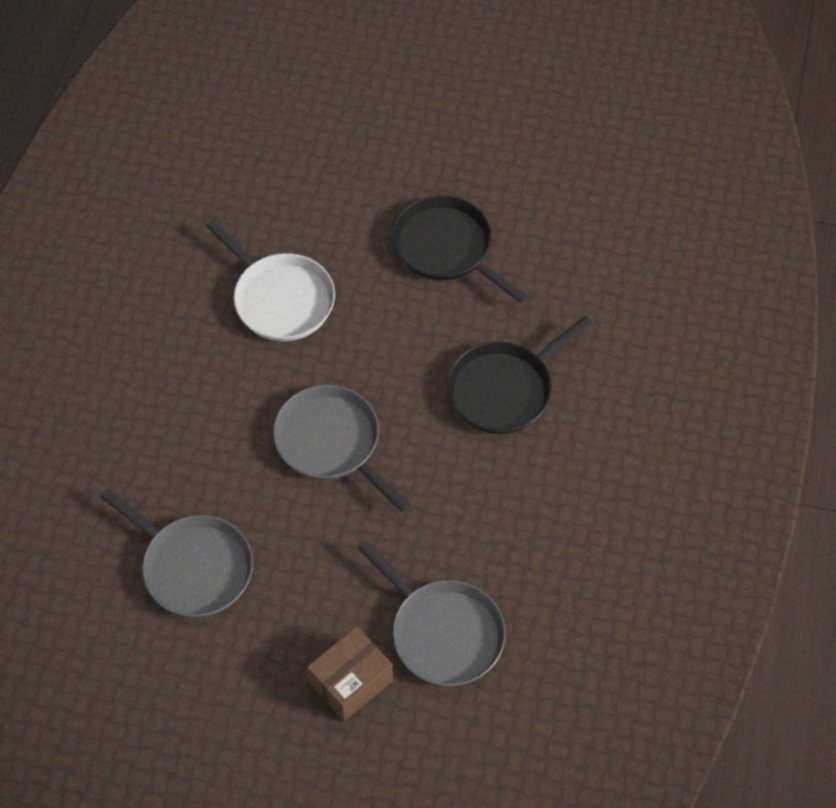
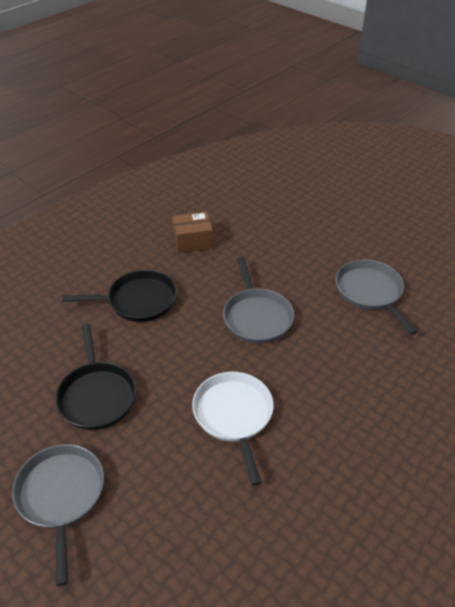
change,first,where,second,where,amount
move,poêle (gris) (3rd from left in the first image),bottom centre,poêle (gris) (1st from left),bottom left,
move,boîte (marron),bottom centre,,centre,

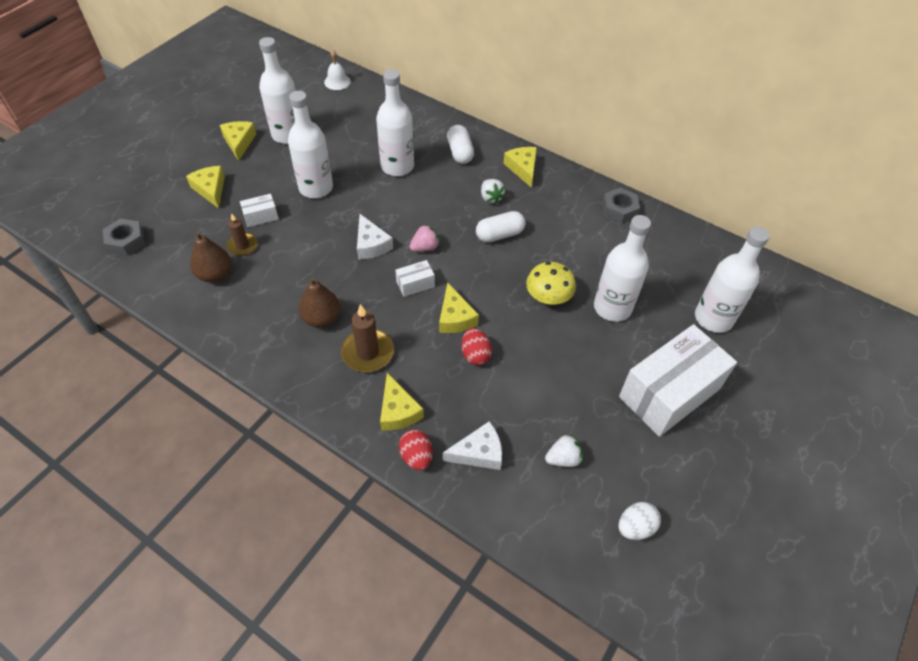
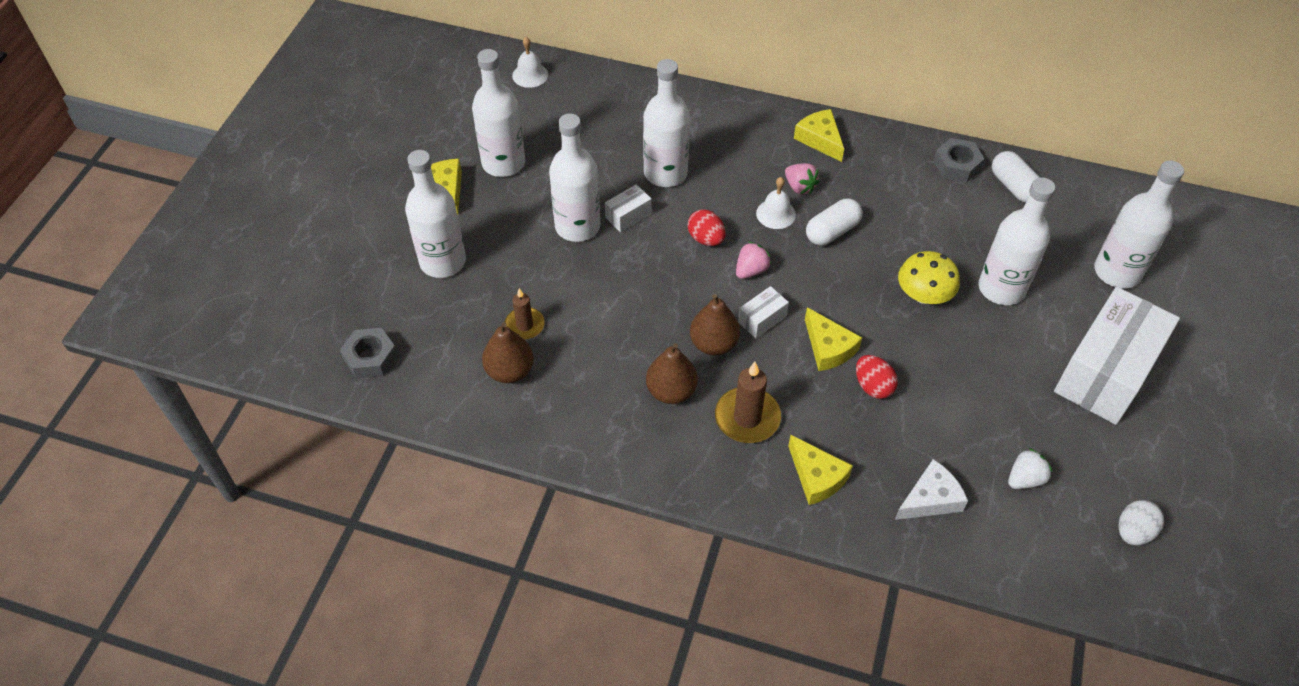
change,first,where,second,where,amount
move,gélule (blanc) (1st from left in the first image),top centre,gélule (blanc) (2nd from left),top right,
replace,fromage (jaune) (1st from left),top left,bouteille (blanc) (1st from left),top centre,
recolor,fraise (blanc) (1st from left),top centre,fraise (rose) (2nd from left),top centre,
move,boîte (blanc) (1st from left),top left,,top centre,
delete,fromage (blanc) (1st from left),centre,,,
move,œuf (rouge) (1st from left),bottom centre,,top centre,
insert,,,cloche (blanc) (2nd from left),top centre,
insert,,,poire (marron) (3rd from left),centre,

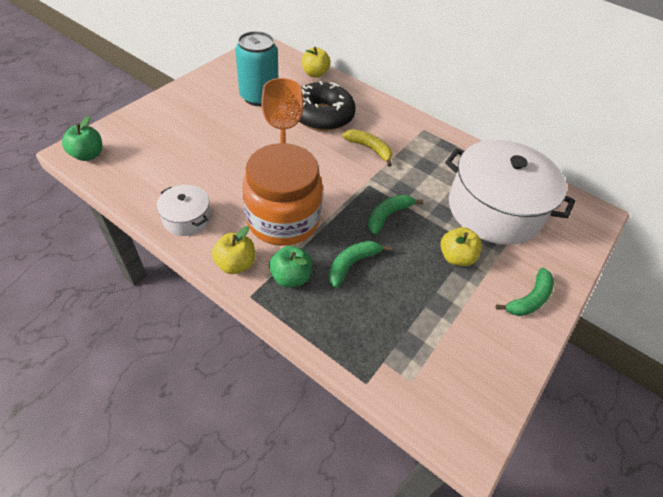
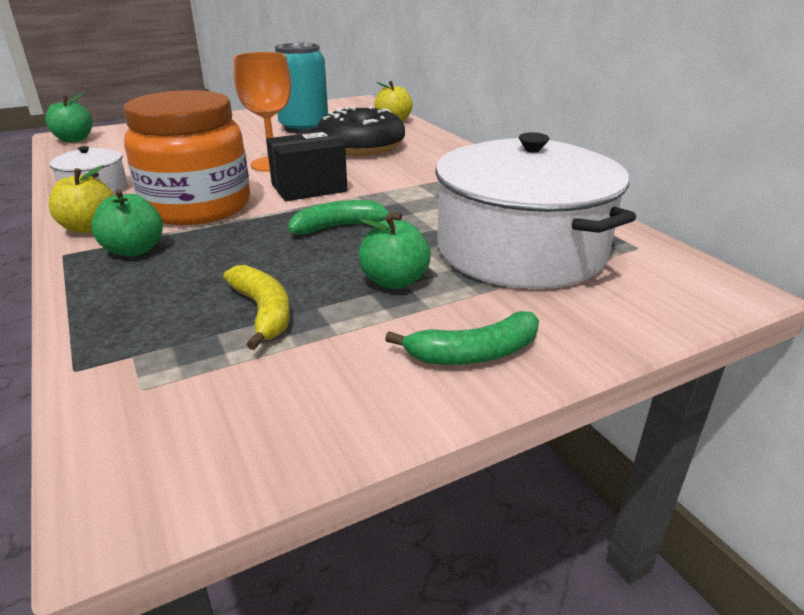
change,first,where,second,where,amount
move,banane (jaune),top centre,,middle left,
recolor,pomme (jaune) (3rd from left),middle right,pomme (vert) (3rd from left),centre,
delete,banane (vert) (1st from left),centre,,,
insert,,,boîte (noir),top centre,

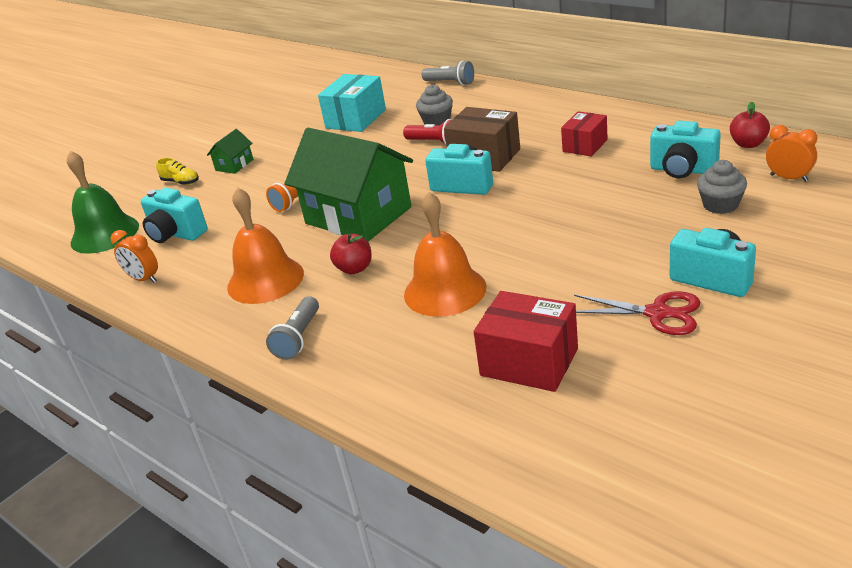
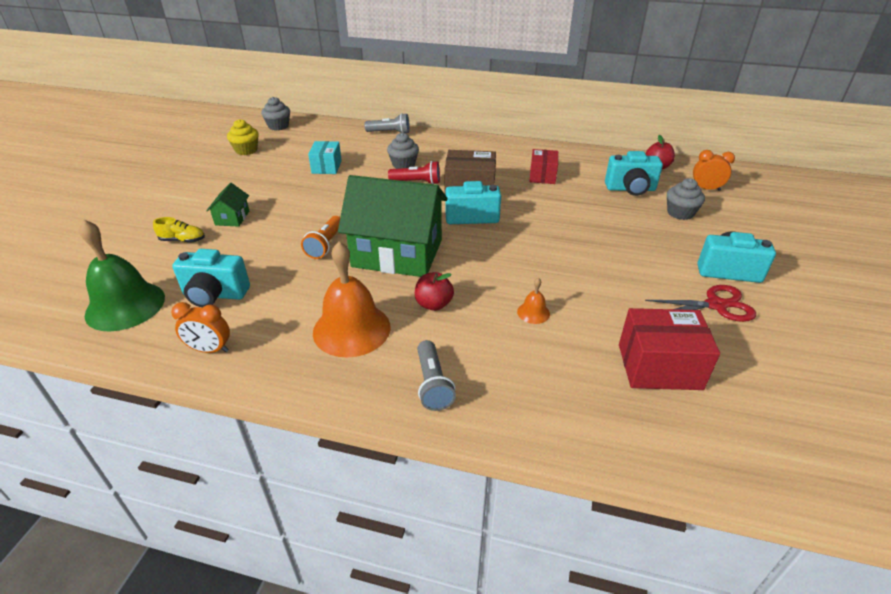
change,first,where,second,where,amount
resize,boîte (turquoise),top centre,,top centre,x0.65
resize,cloche (orange) (2nd from left),centre,,centre,x0.44
insert,,,muffin (gris) (1st from left),top left,
insert,,,muffin (jaune),top left,

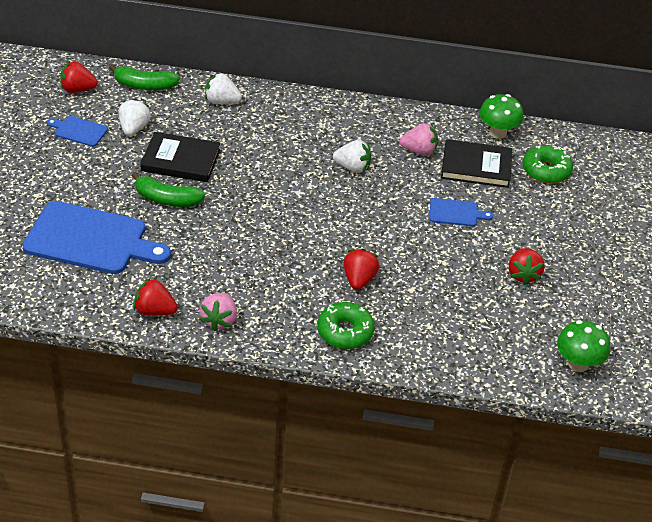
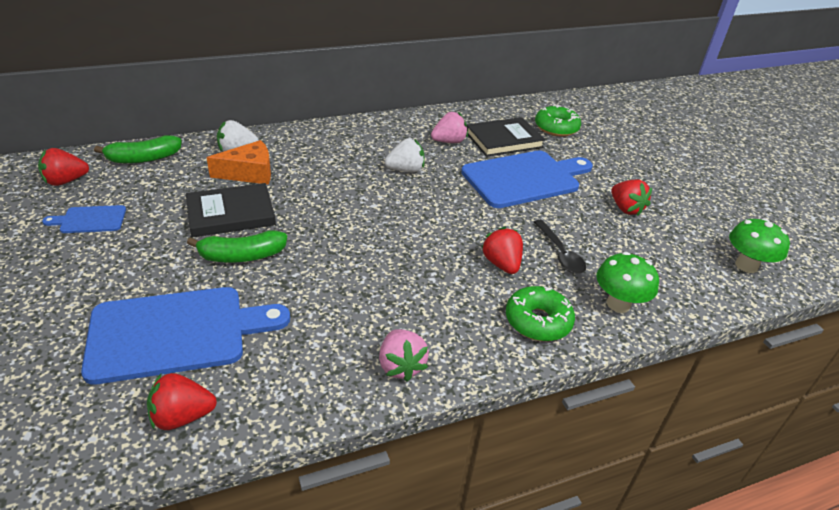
change,first,where,second,where,amount
move,champignon (vert) (1st from left),top right,,middle right,
delete,fraise (blanc) (1st from left),top left,,,
resize,planche à découper (bleu) (3rd from left),middle right,,centre,x2.16
move,fraise (rouge) (2nd from left),middle left,,bottom left,
insert,,,fromage (orange),top left,
insert,,,cuillère (noir),middle right,

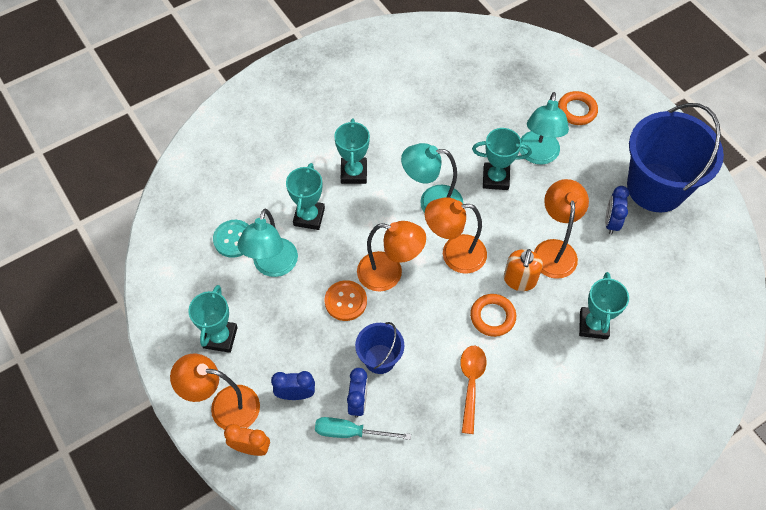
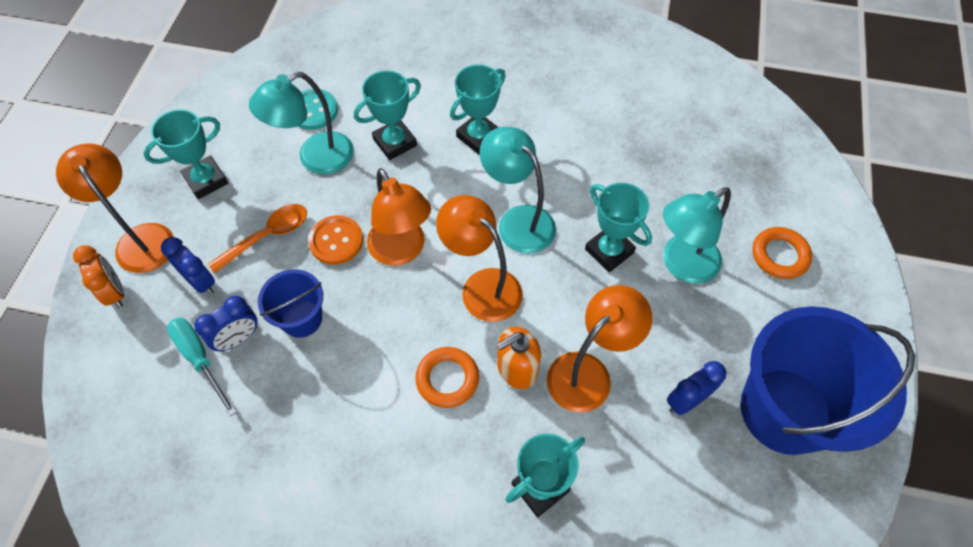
change,first,where,second,where,amount
move,cuillère (orange),bottom centre,,middle left,

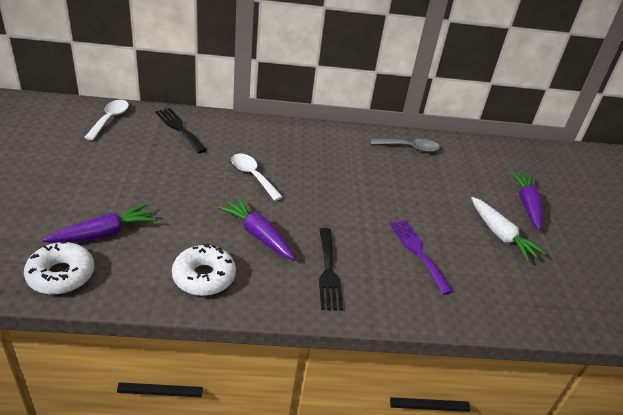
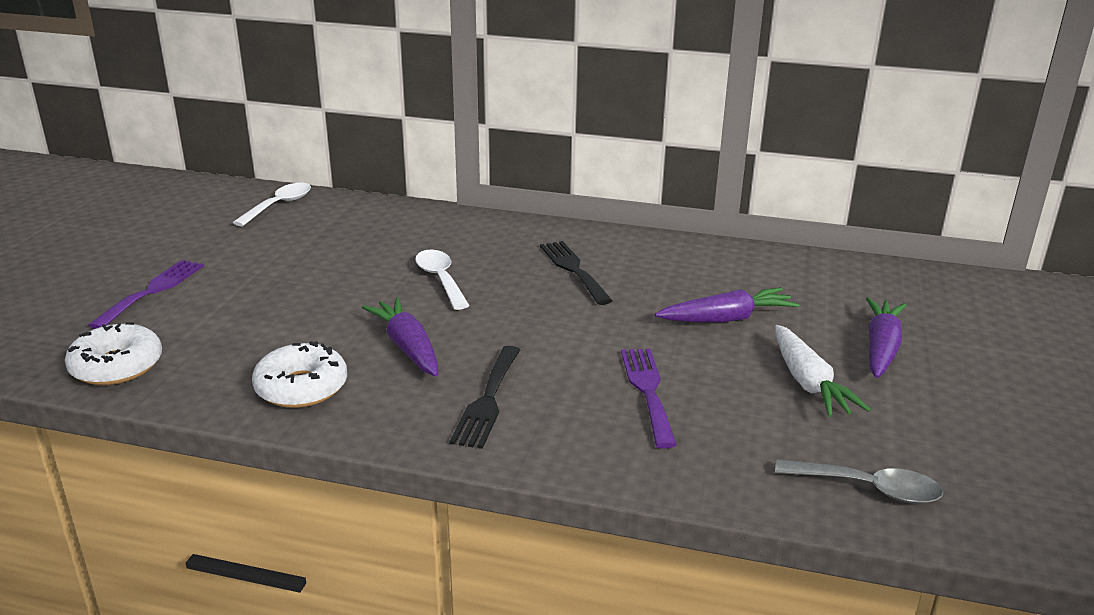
change,first,where,second,where,amount
move,fourchette (noir) (1st from left in the first image),top left,fourchette (noir) (2nd from left),centre,
move,cuillère (gris),centre,,bottom right,
move,carotte (violet) (1st from left in the first image),middle left,carotte (violet) (2nd from left),centre,
insert,,,fourchette (violet) (1st from left),middle left,

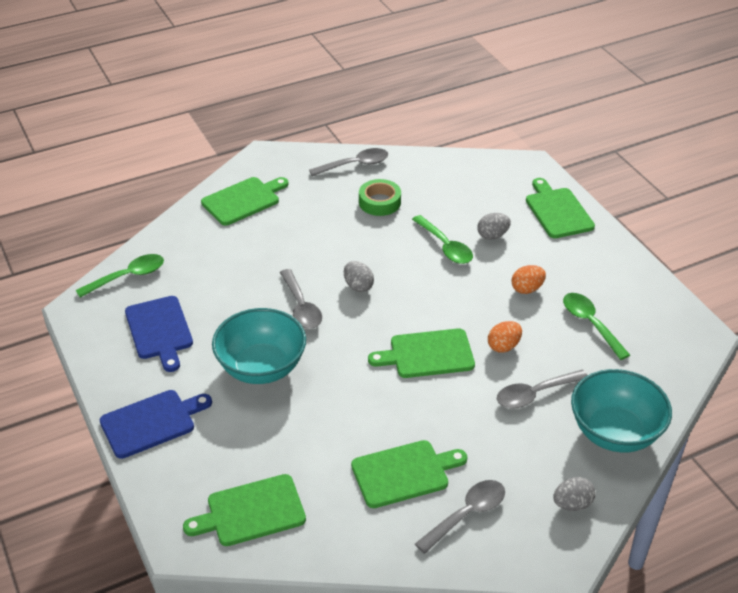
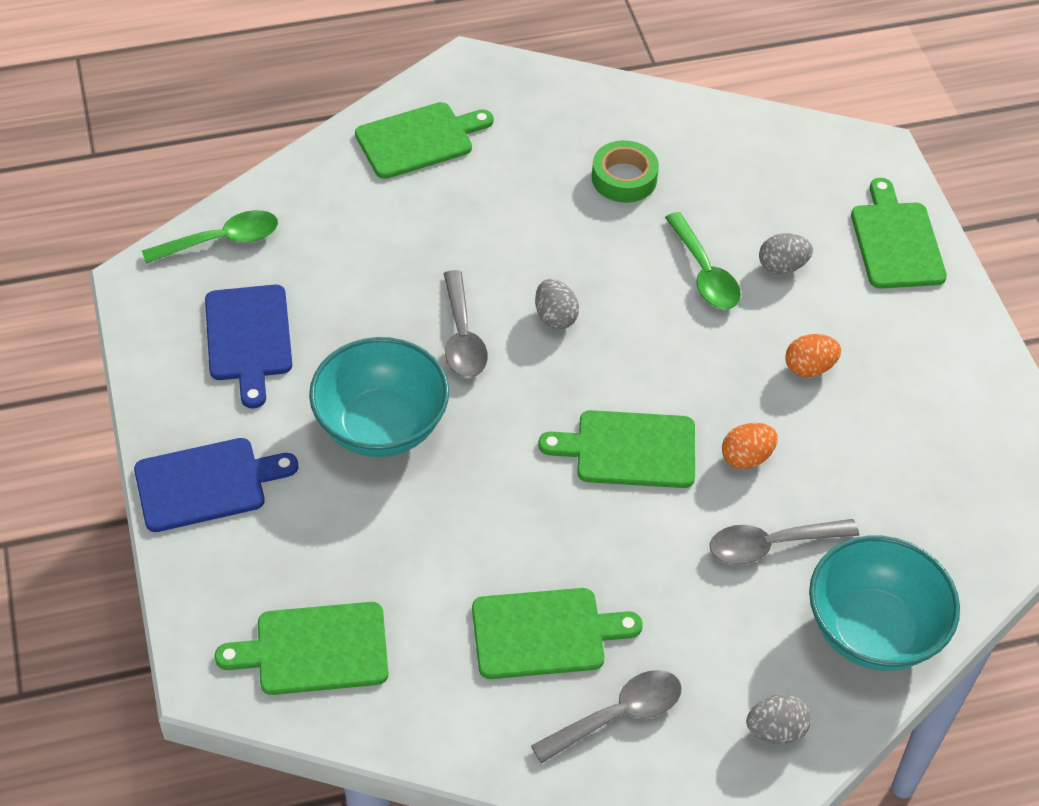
change,first,where,second,where,amount
delete,cuillère (gris) (2nd from left),top centre,,,
delete,cuillère (vert) (3rd from left),middle right,,,

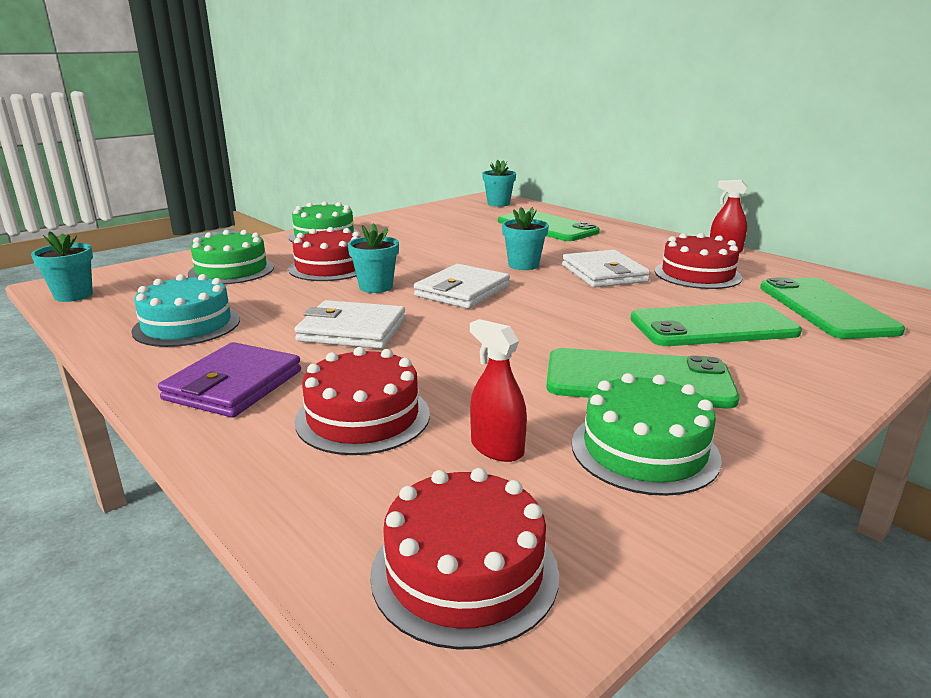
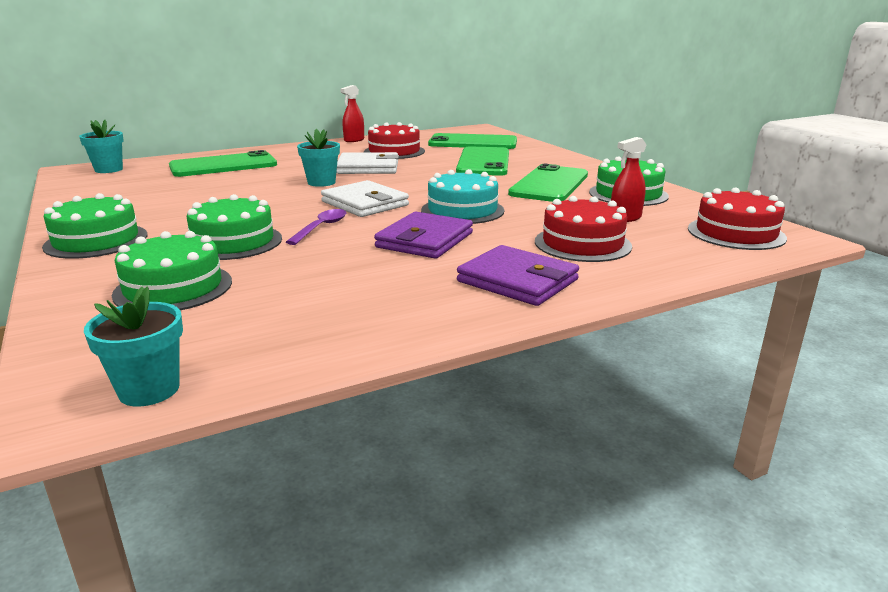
change,first,where,second,where,amount
replace,pot de fleurs (turquoise) (2nd from left),centre,cuillère (violet),centre,
recolor,gâteau (rouge) (1st from left),centre,gâteau (vert) (3rd from left),middle left,
move,gâteau (turquoise),middle left,,top centre,
recolor,portefeuille (blanc) (1st from left),centre,portefeuille (violet) (1st from left),centre,

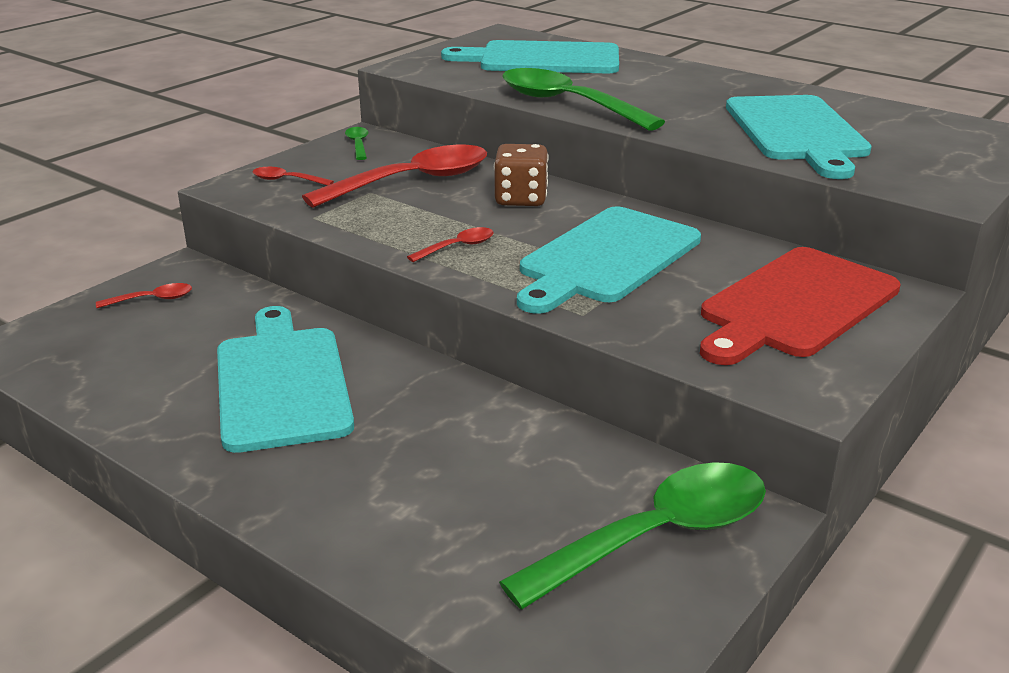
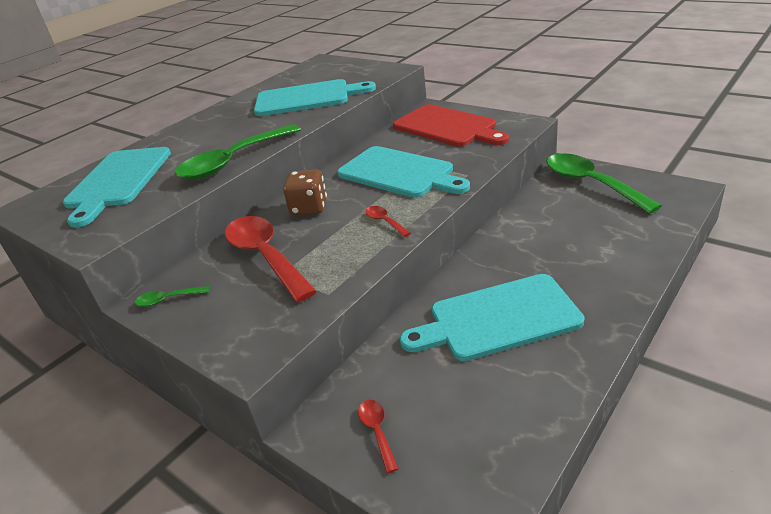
change,first,where,second,where,amount
delete,cuillère (rouge) (2nd from left),top left,,,

